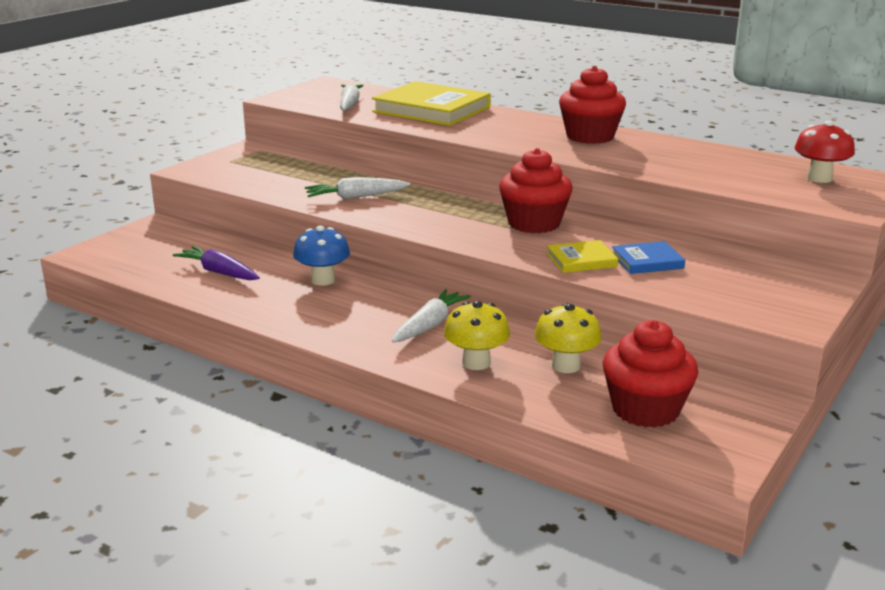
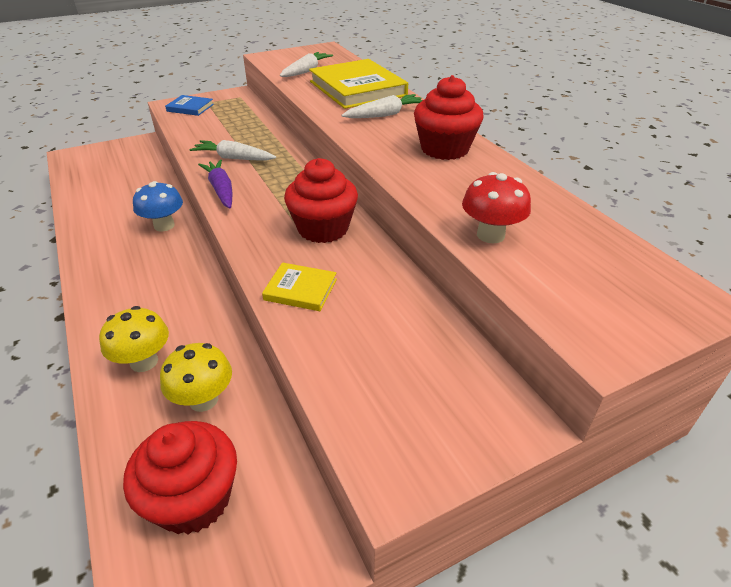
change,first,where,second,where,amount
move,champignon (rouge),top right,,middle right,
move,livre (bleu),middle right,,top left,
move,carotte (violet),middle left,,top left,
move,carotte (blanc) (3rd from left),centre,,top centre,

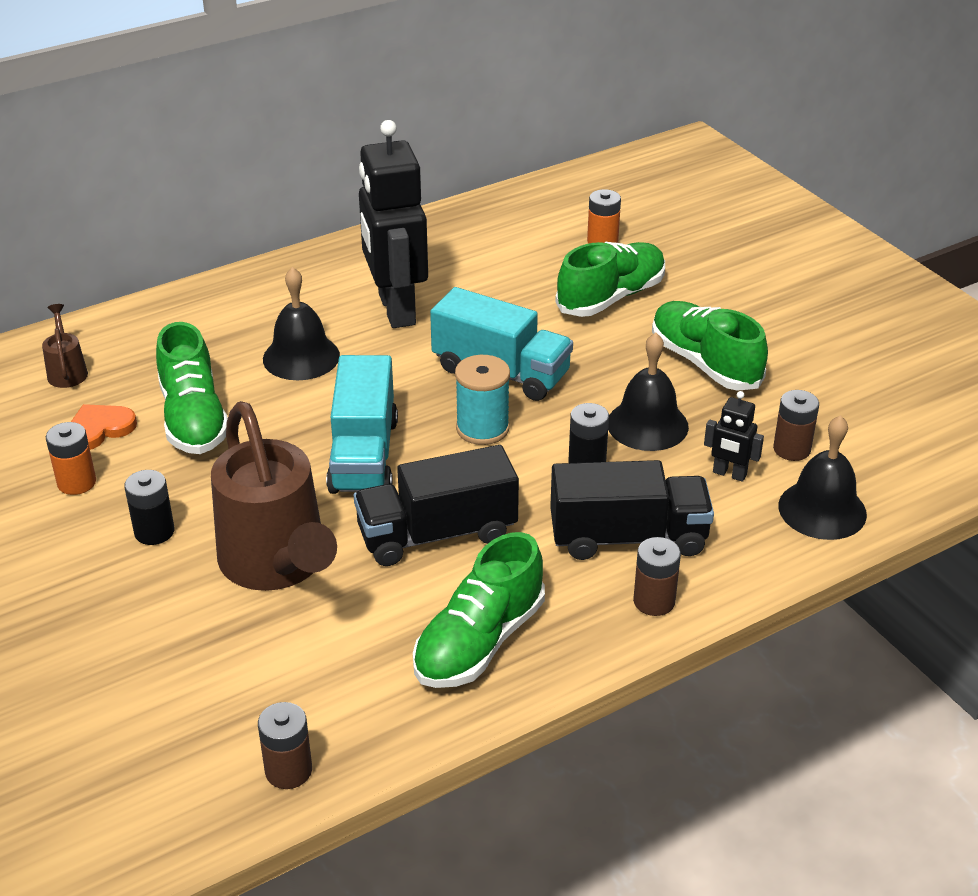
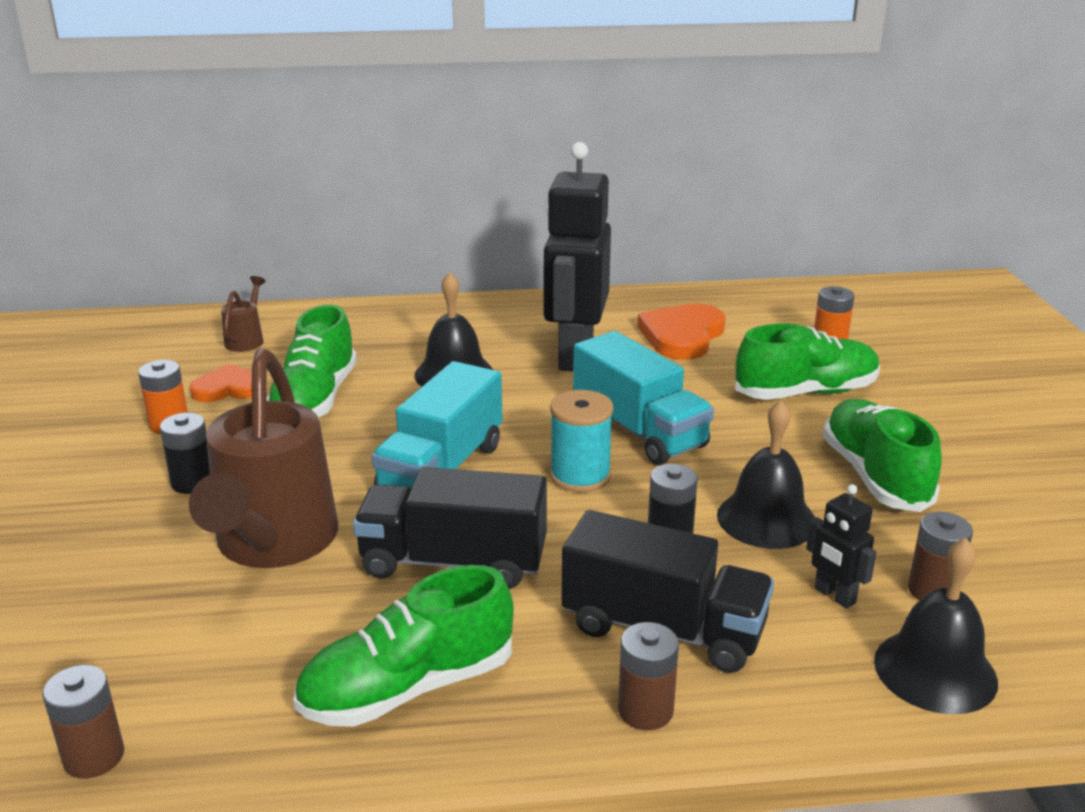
change,first,where,second,where,amount
insert,,,cœur (orange) (2nd from left),centre,

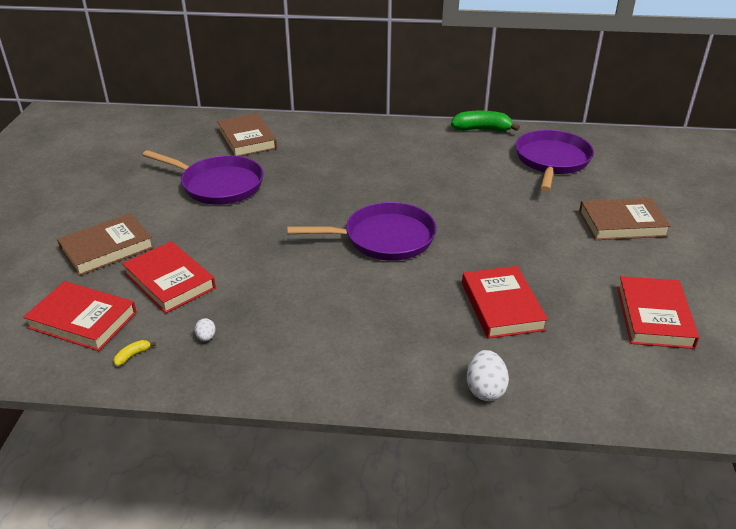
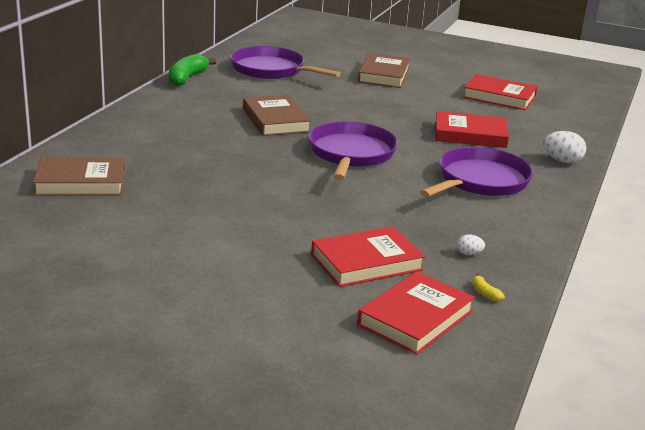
change,first,where,second,where,amount
move,poêle (violet) (1st from left in the first image),middle left,poêle (violet) (3rd from left),middle right,
move,livre (marron) (1st from left in the first image),middle left,livre (marron) (2nd from left),top centre,

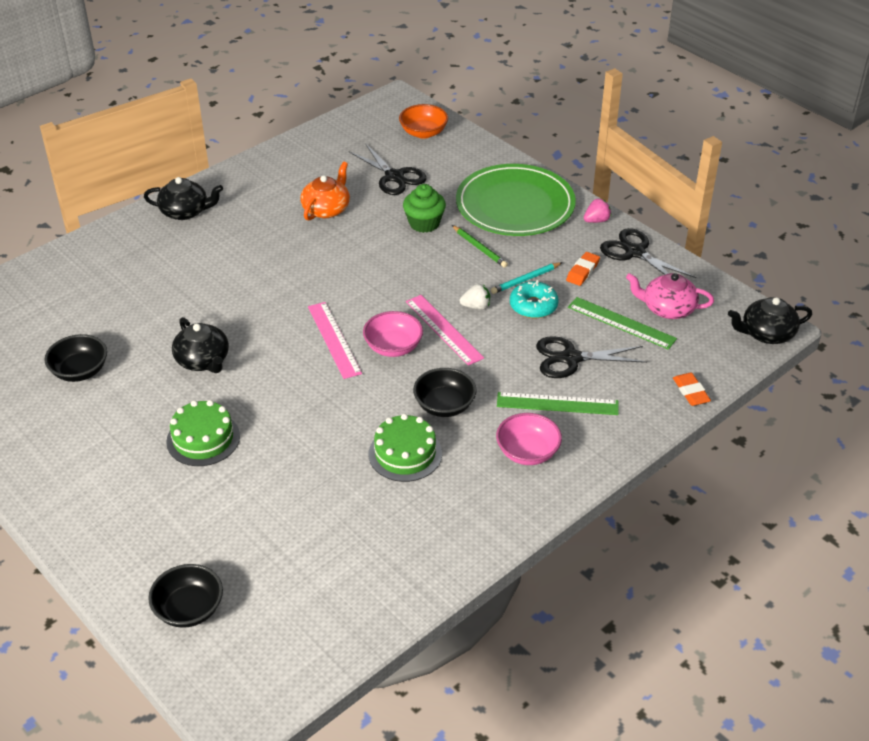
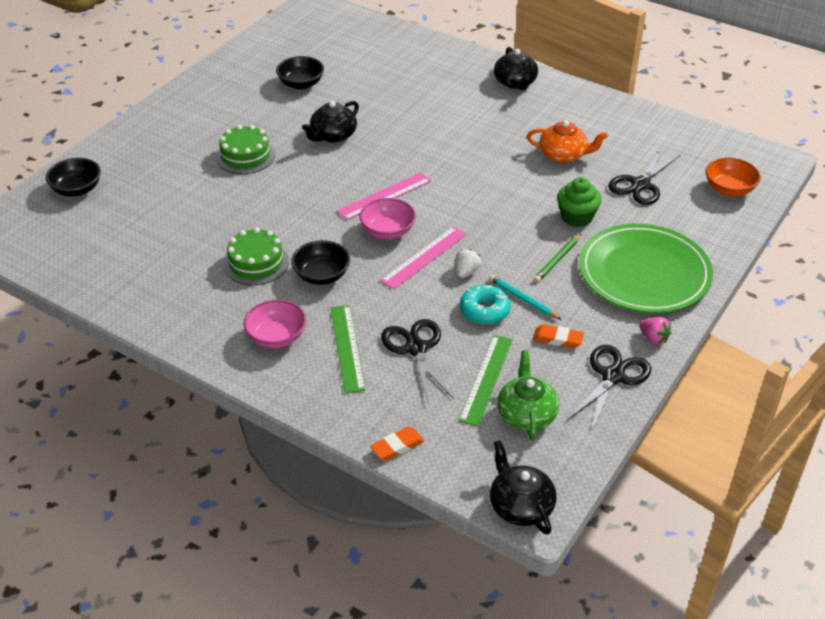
change,first,where,second,where,amount
recolor,théière (rose),middle right,théière (vert),centre,
rotate,fraise (blanc),centre,,centre,135 degrees counterclockwise

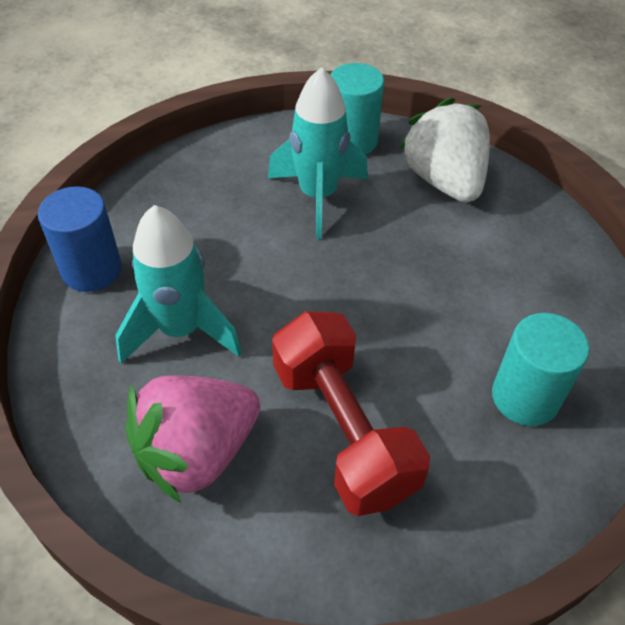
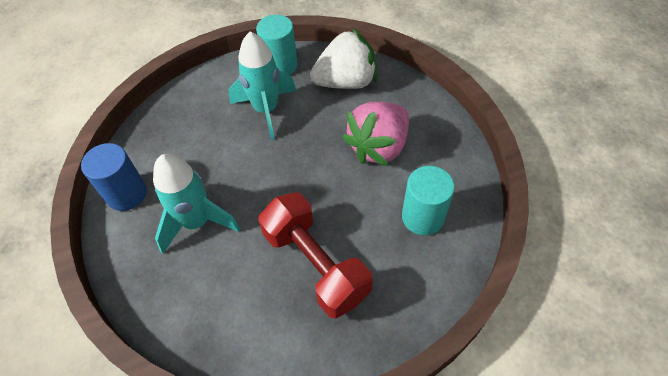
change,first,where,second,where,amount
rotate,fraise (blanc),top right,,top centre,105 degrees clockwise
move,fraise (rose),bottom left,,centre,

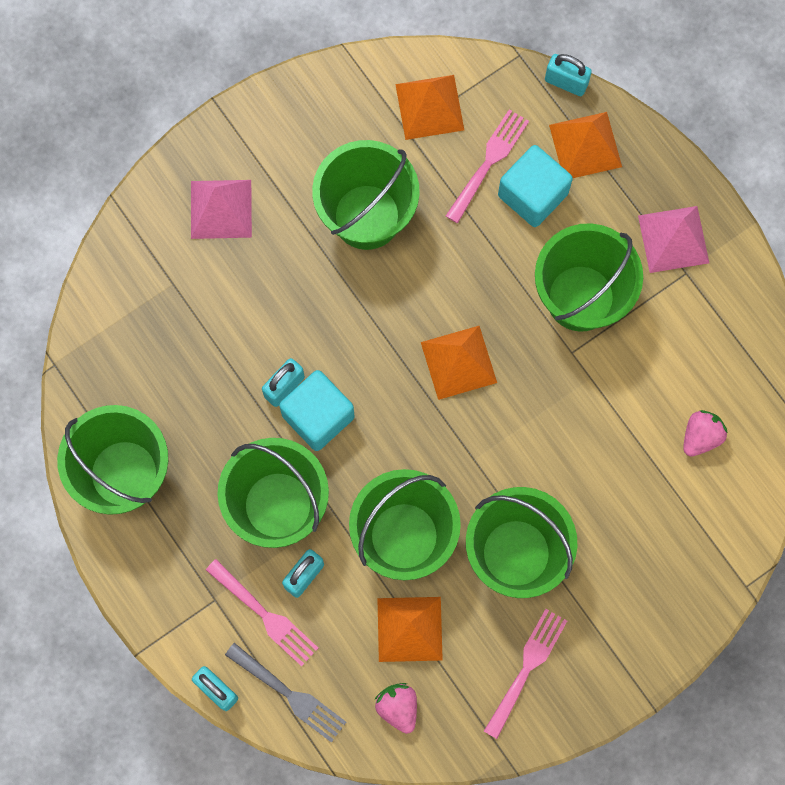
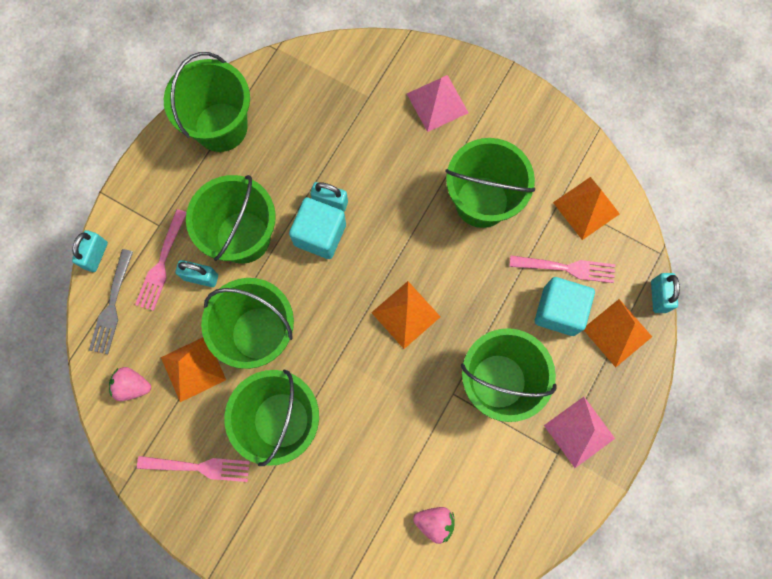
change,first,where,second,where,amount
rotate,fraise (rose) (1st from left),bottom centre,,middle left,120 degrees counterclockwise

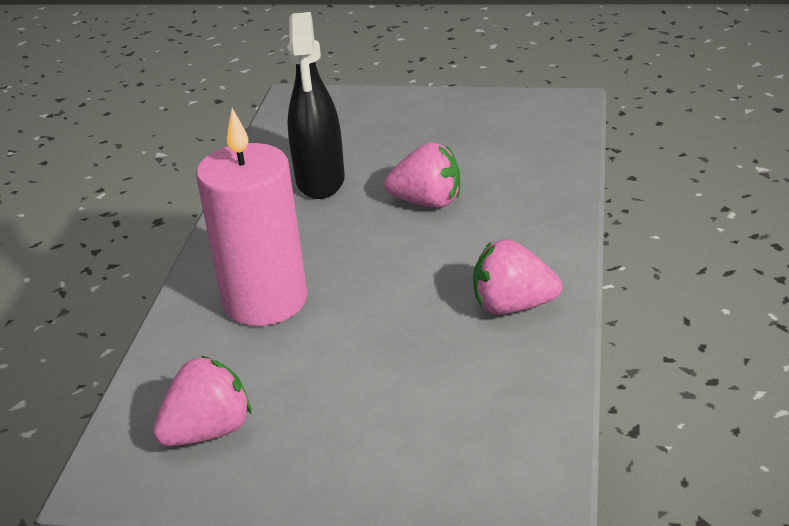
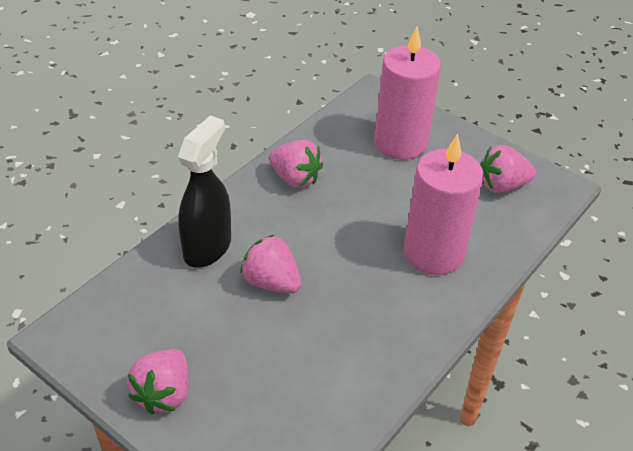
change,first,where,second,where,amount
move,vaporisateur (noir),top centre,,middle left,
insert,,,bougie (rose) (1st from left),top centre,
insert,,,fraise (rose) (1st from left),bottom left,

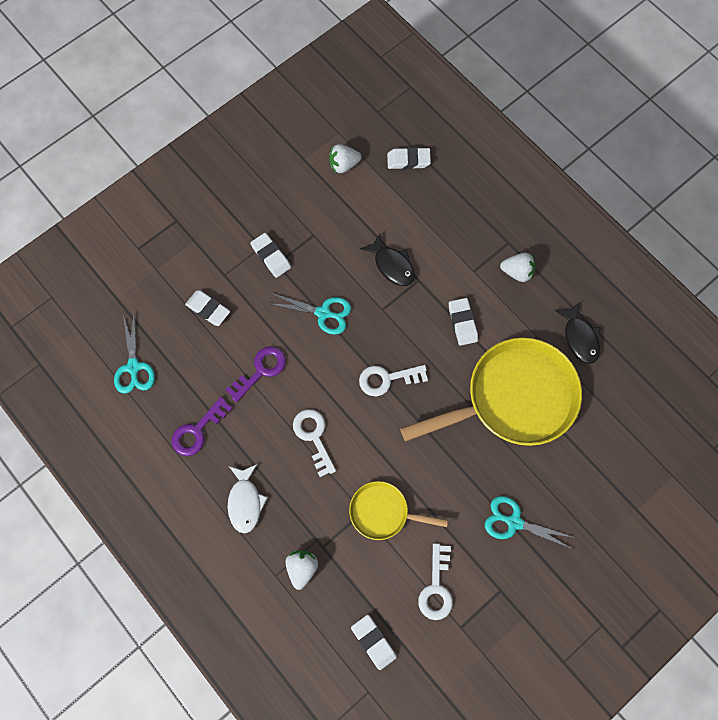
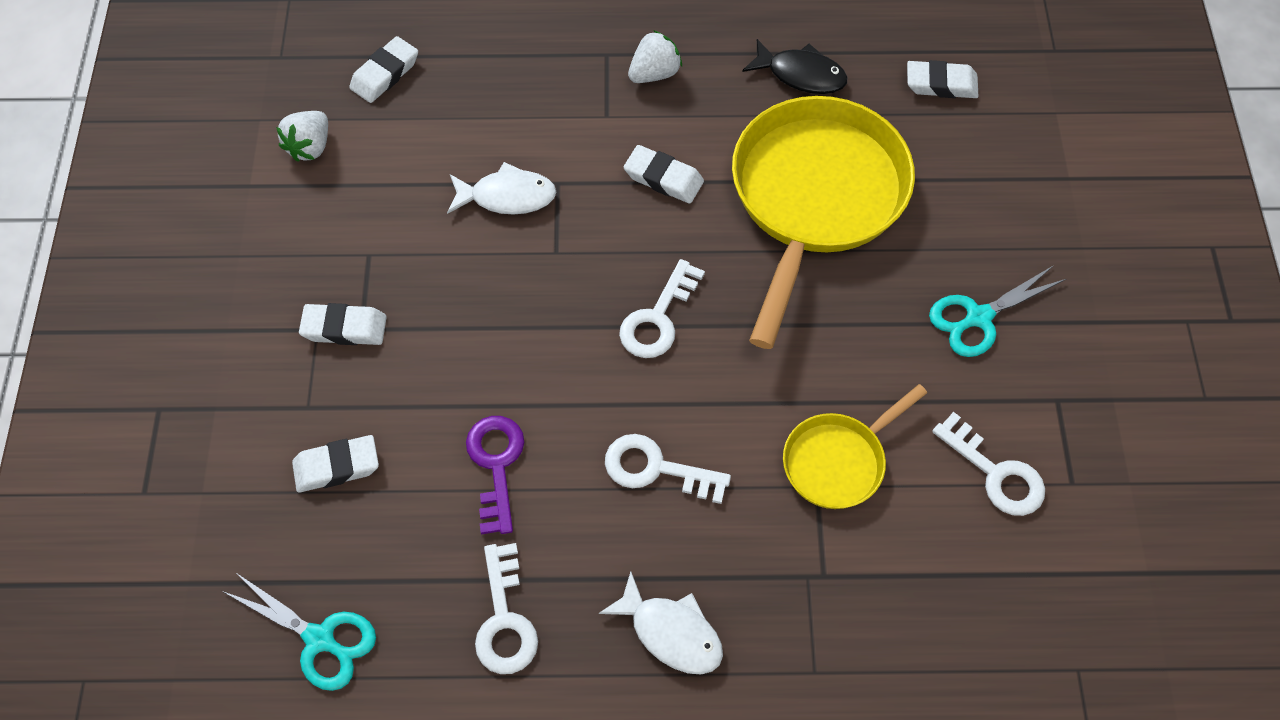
change,first,where,second,where,amount
recolor,poisson (noir) (1st from left),centre,poisson (blanc) (1st from left),top centre,
delete,ciseaux (turquoise) (2nd from left),centre,,,
recolor,clé (violet) (1st from left),middle left,clé (blanc) (1st from left),bottom centre,
delete,fraise (blanc) (1st from left),bottom centre,,,
move,gomme (blanc) (3rd from left in the first image),bottom centre,gomme (blanc) (5th from left),top right,

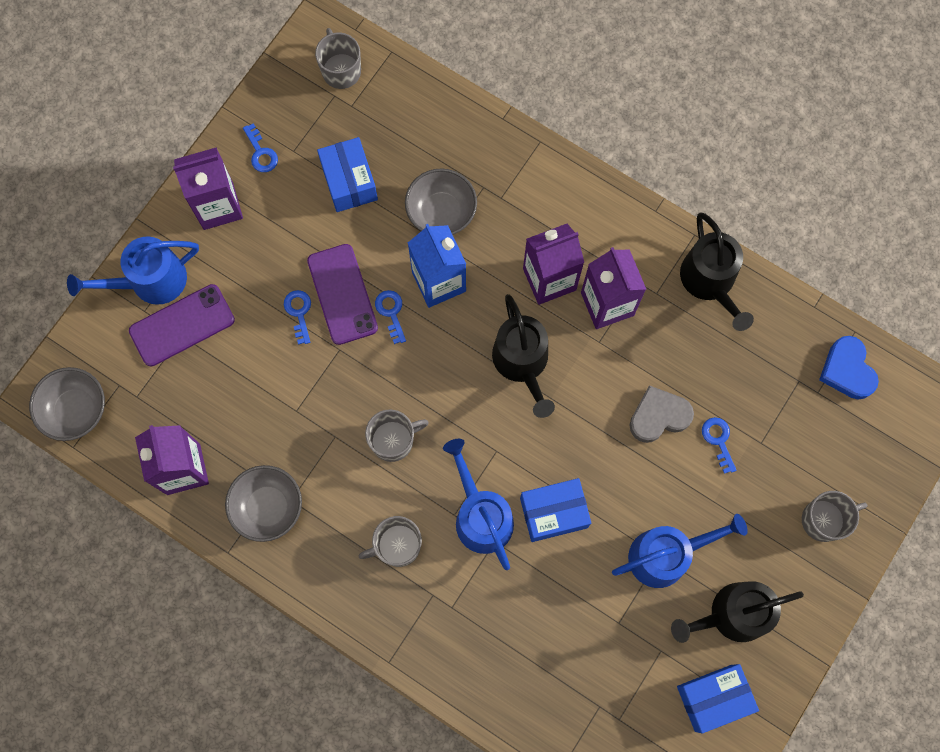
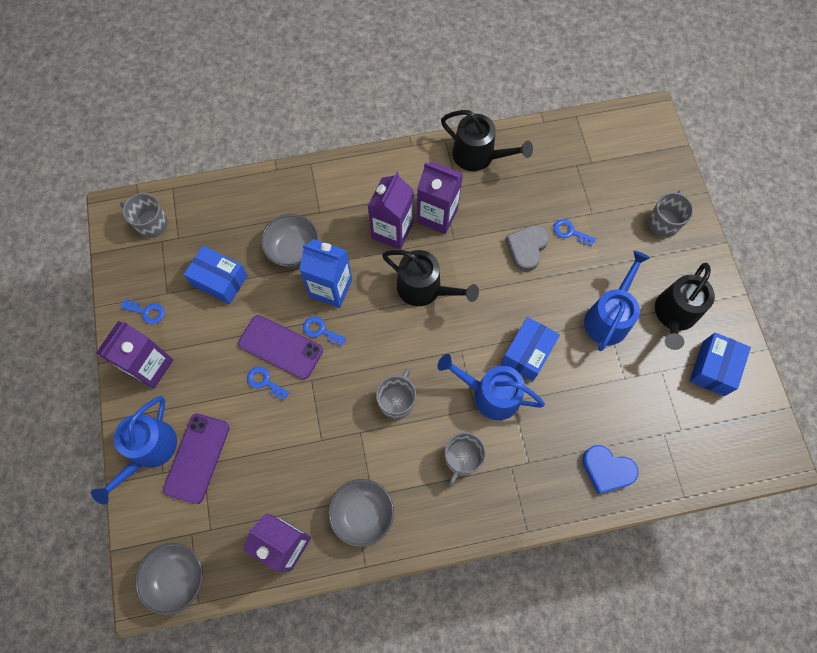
change,first,where,second,where,amount
move,cœur (bleu),middle right,,bottom right,

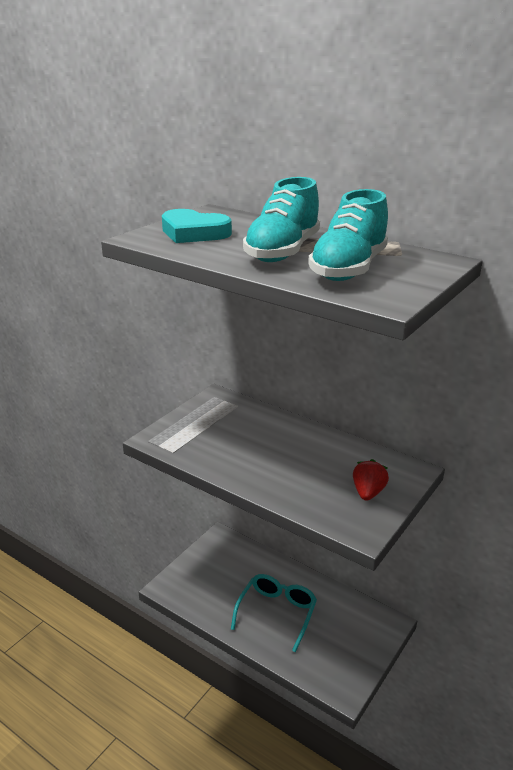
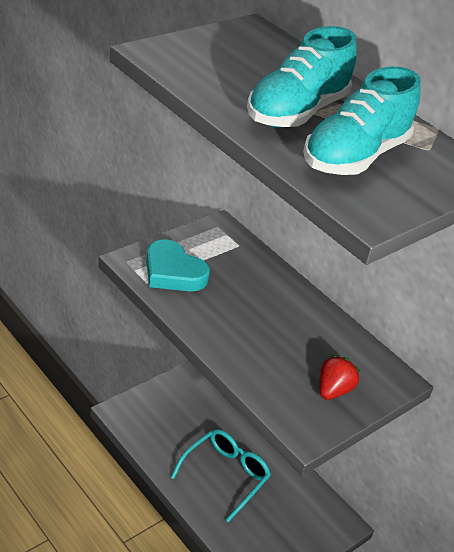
change,first,where,second,where,amount
move,cœur (turquoise),top centre,,centre,

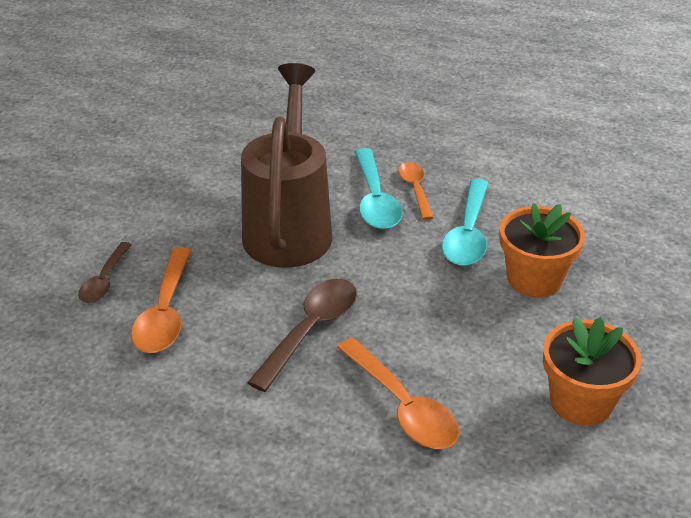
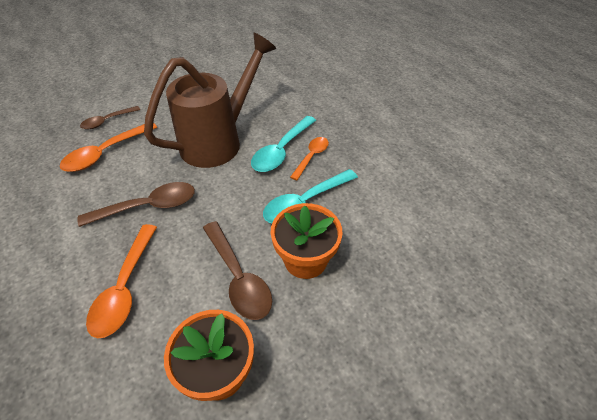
change,first,where,second,where,amount
insert,,,cuillère (marron) (3rd from left),centre,

